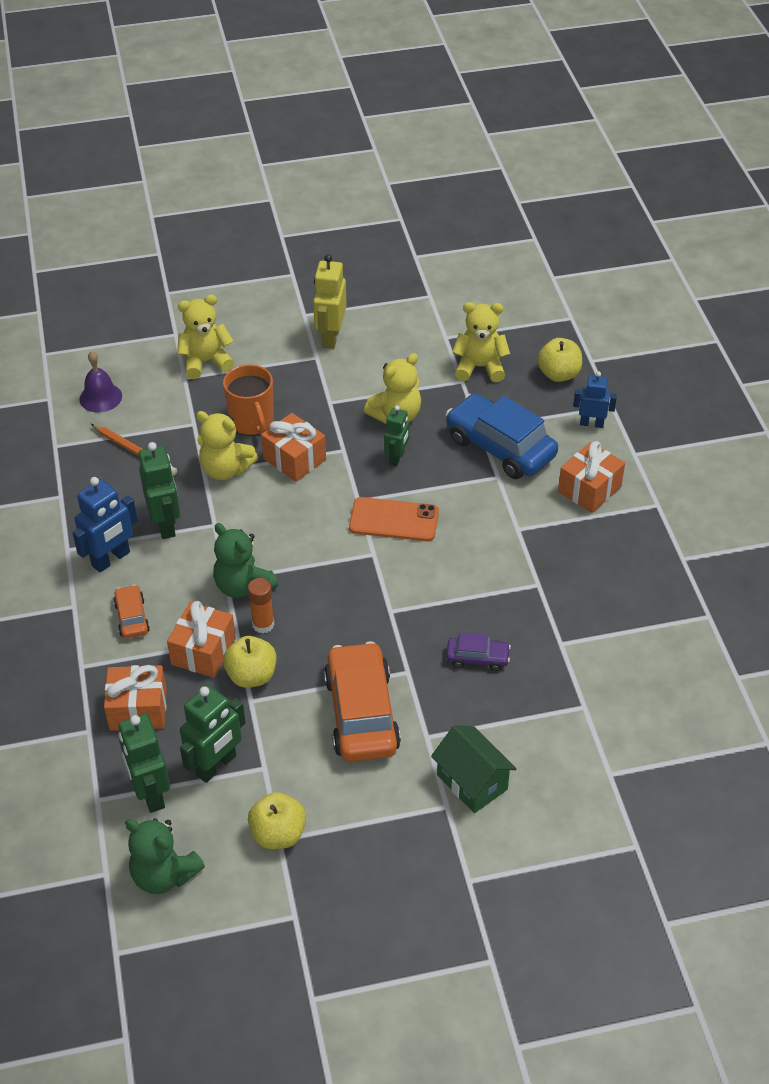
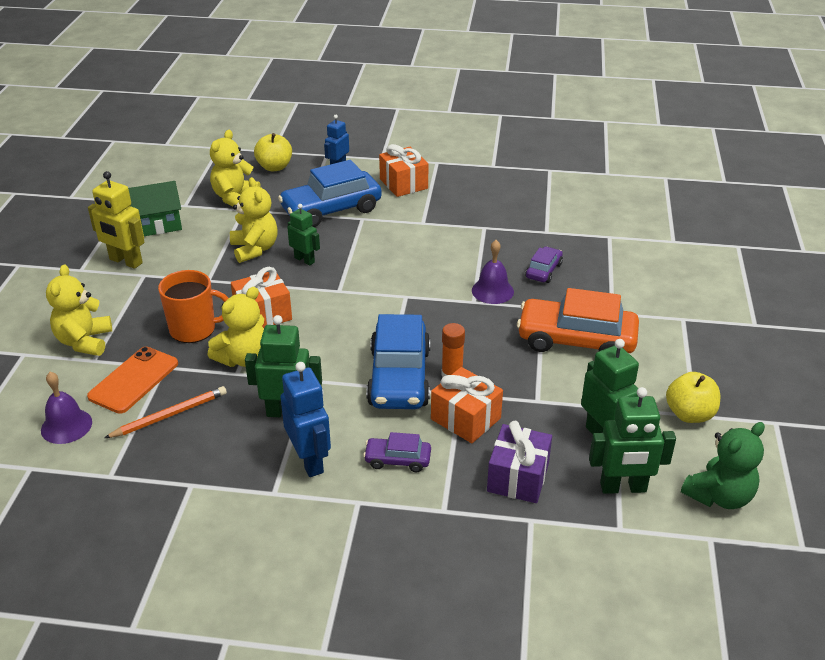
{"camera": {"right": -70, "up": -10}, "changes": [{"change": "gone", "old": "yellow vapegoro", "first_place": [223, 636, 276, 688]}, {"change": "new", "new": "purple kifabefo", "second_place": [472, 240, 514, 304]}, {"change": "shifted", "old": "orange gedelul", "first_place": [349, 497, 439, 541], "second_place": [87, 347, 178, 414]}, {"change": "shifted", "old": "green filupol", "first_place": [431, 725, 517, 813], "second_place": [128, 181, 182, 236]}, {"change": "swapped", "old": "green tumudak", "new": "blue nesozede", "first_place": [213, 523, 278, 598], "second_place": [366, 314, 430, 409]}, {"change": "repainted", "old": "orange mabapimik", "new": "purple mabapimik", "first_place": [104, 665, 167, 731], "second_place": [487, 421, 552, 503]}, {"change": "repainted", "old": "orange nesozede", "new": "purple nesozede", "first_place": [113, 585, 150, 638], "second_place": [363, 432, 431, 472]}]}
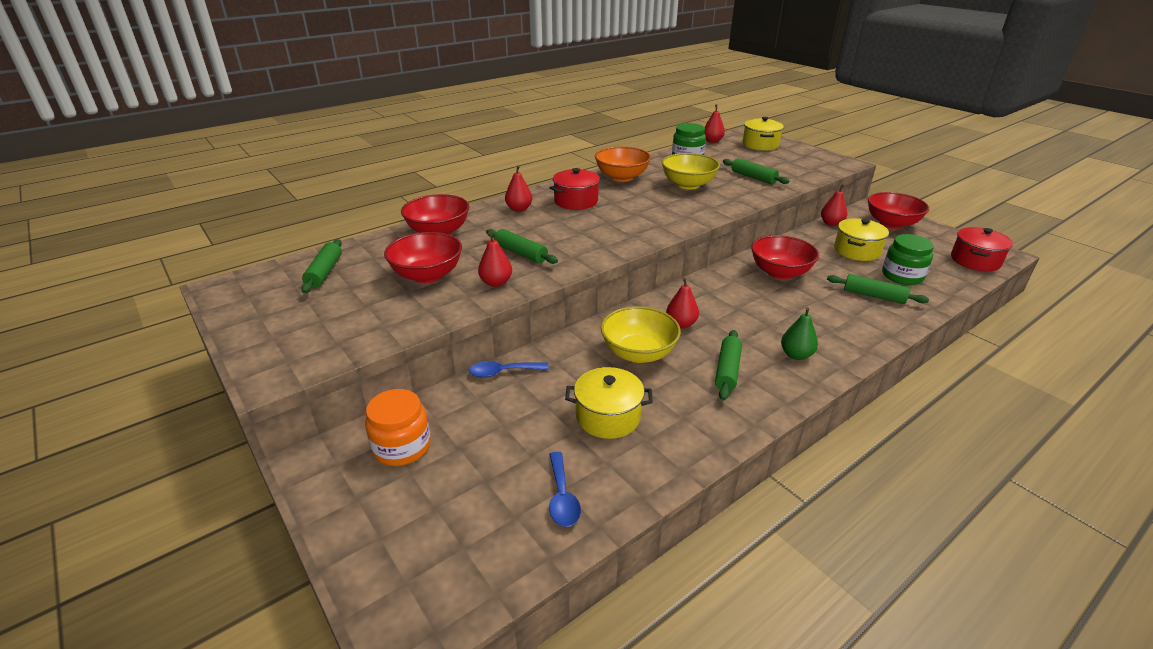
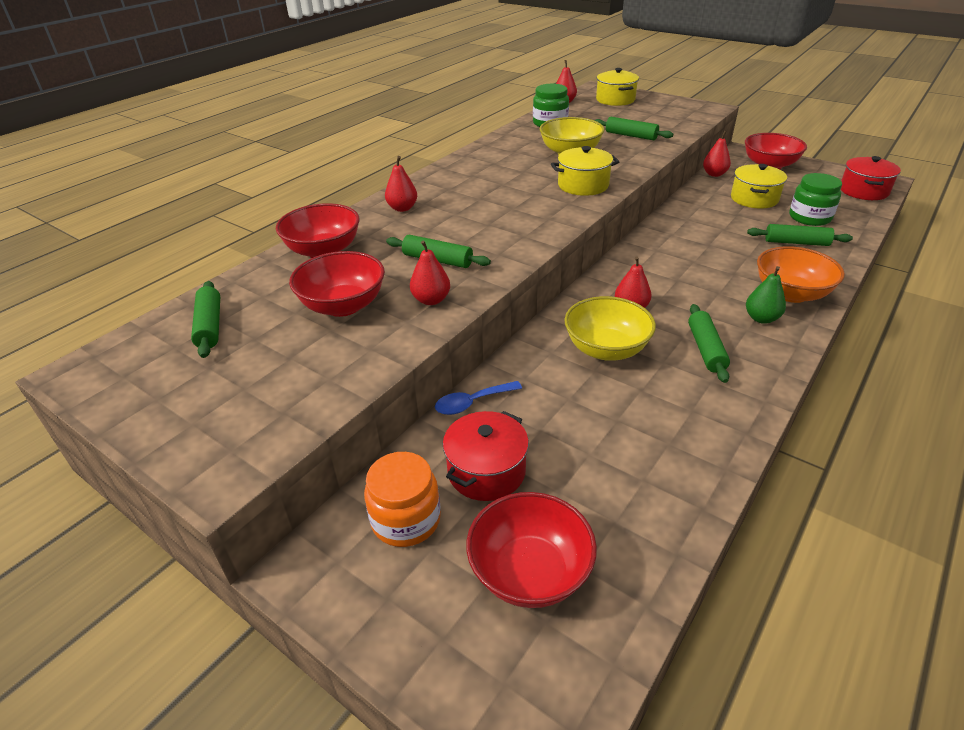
{"camera": {"right": -15, "up": 5}, "changes": [{"change": "gone", "old": "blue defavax", "first_place": [549, 452, 581, 527]}, {"change": "shifted", "old": "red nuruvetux", "first_place": [550, 168, 602, 210], "second_place": [443, 411, 529, 501]}, {"change": "shifted", "old": "yellow nuruvetux", "first_place": [565, 367, 653, 439], "second_place": [551, 146, 619, 196]}, {"change": "shifted", "old": "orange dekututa", "first_place": [595, 146, 651, 182], "second_place": [757, 246, 845, 303]}, {"change": "shifted", "old": "red dekututa", "first_place": [751, 235, 819, 279], "second_place": [466, 492, 597, 608]}]}
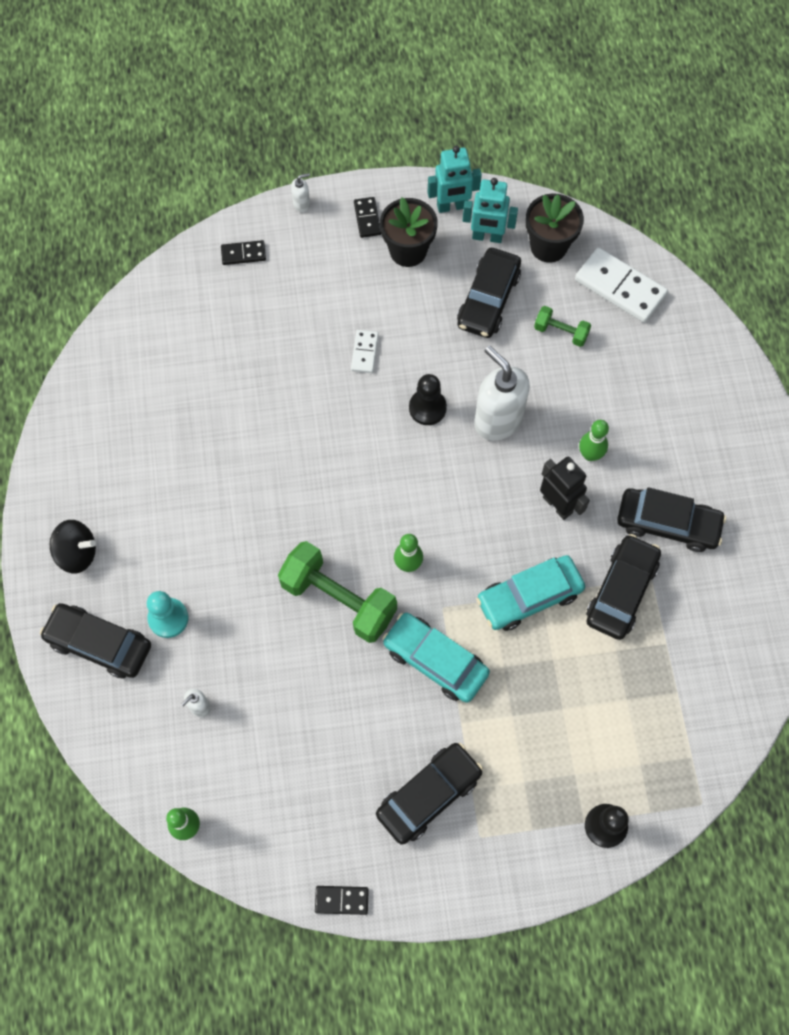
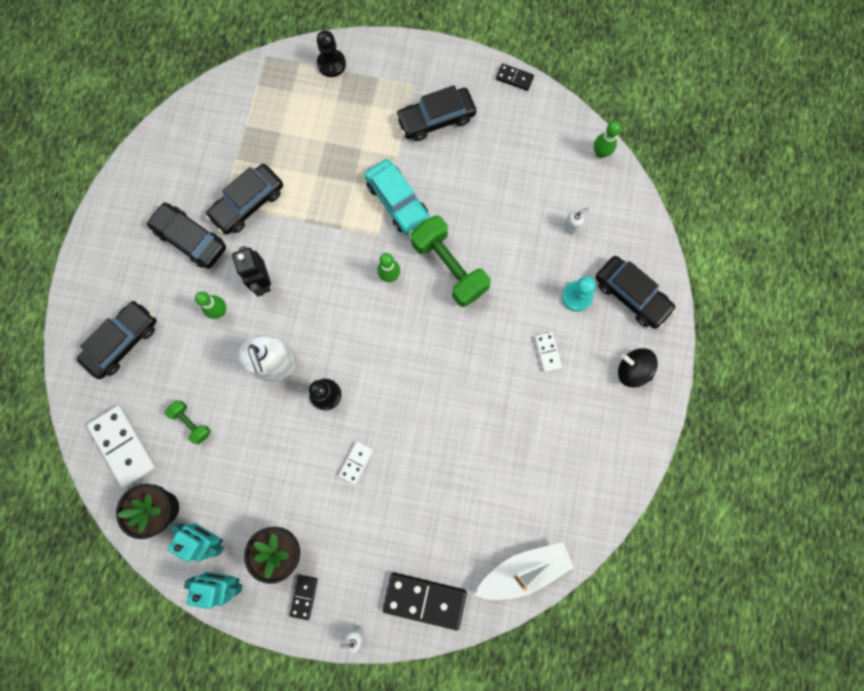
{"camera": {"right": -160, "up": 10}, "changes": [{"change": "gone", "old": "turquoise nesozede", "first_place": [476, 555, 585, 631]}, {"change": "new", "new": "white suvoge", "second_place": [474, 542, 574, 600]}, {"change": "new", "new": "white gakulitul", "second_place": [535, 332, 562, 372]}, {"change": "shifted", "old": "black nesozede", "first_place": [457, 248, 521, 338], "second_place": [77, 301, 157, 379]}, {"change": "scaled", "old": "black gakulitul", "first_place": [221, 240, 266, 265], "second_place": [383, 572, 467, 630], "factor": 1.93}]}
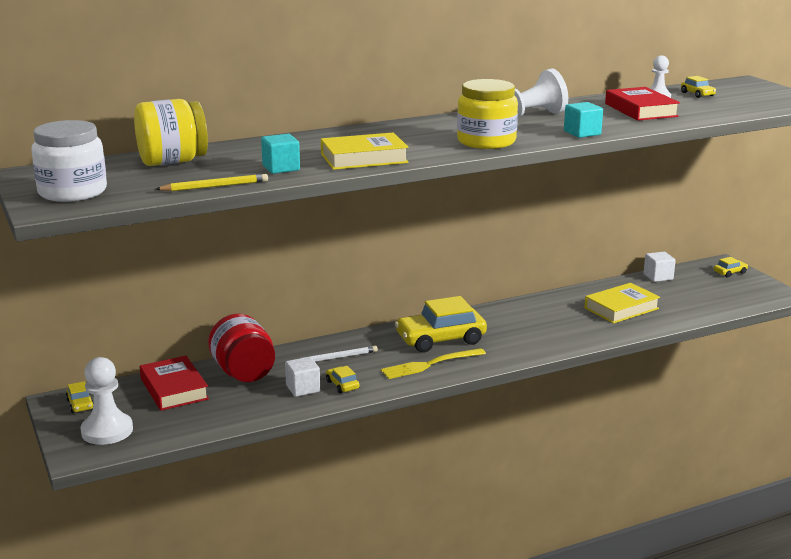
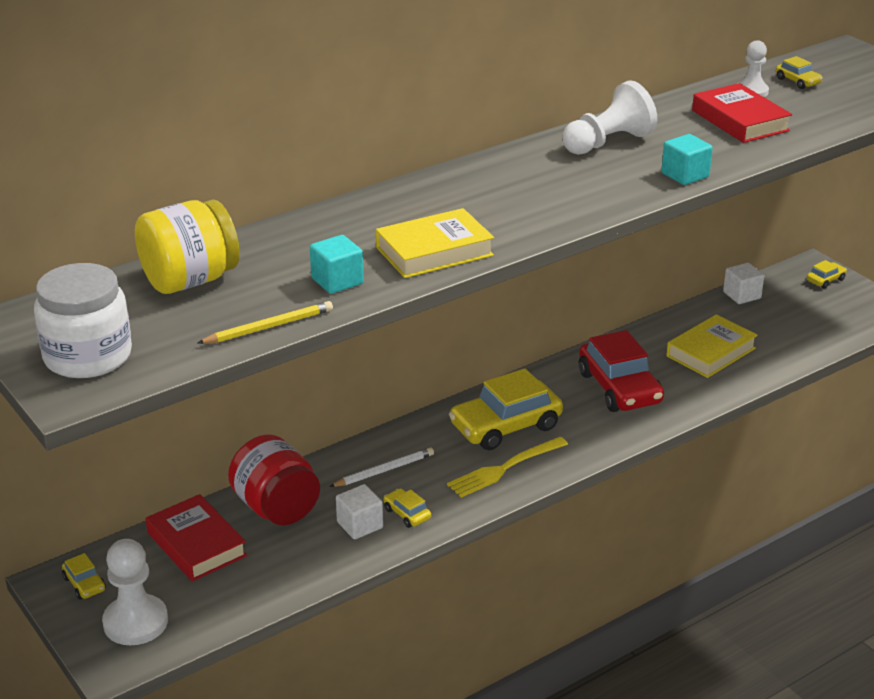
{"camera": {"right": -10, "up": 10}, "changes": [{"change": "gone", "old": "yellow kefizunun", "first_place": [457, 79, 518, 149]}, {"change": "new", "new": "red nesozede", "second_place": [579, 330, 664, 412]}]}
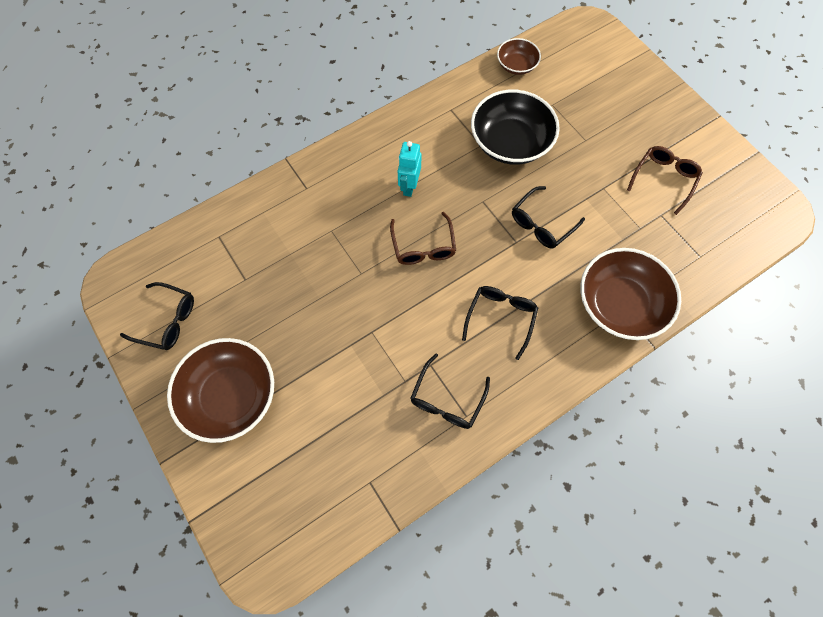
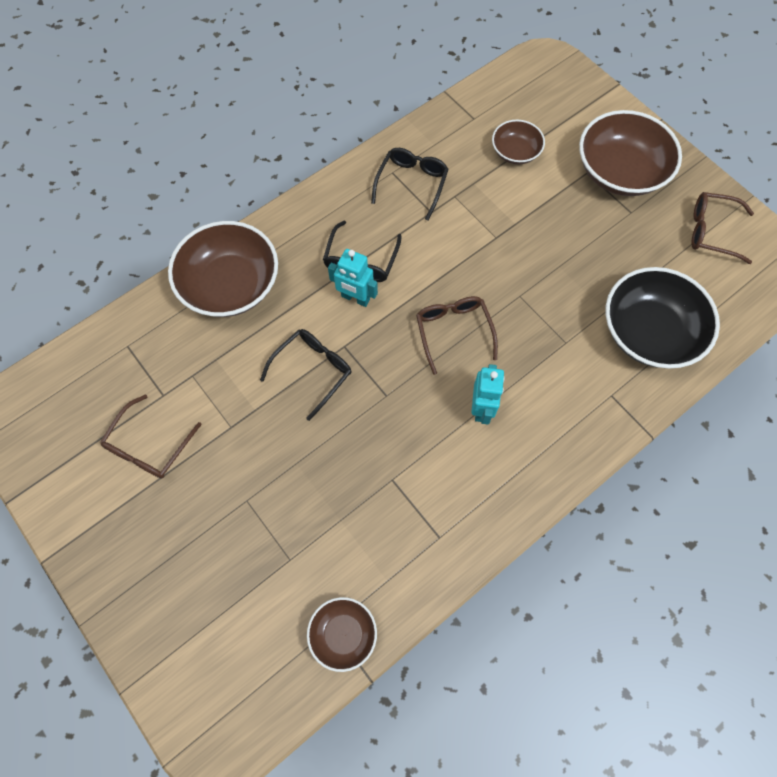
{"camera": {"right": 175, "up": 0}, "changes": [{"change": "new", "new": "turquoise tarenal", "second_place": [328, 249, 378, 307]}, {"change": "new", "new": "brown dekututa", "second_place": [492, 120, 545, 164]}, {"change": "shifted", "old": "black dekututa", "first_place": [471, 90, 560, 165], "second_place": [606, 267, 720, 369]}, {"change": "repainted", "old": "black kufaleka", "new": "brown kufaleka", "first_place": [120, 282, 194, 350], "second_place": [691, 192, 754, 264]}]}
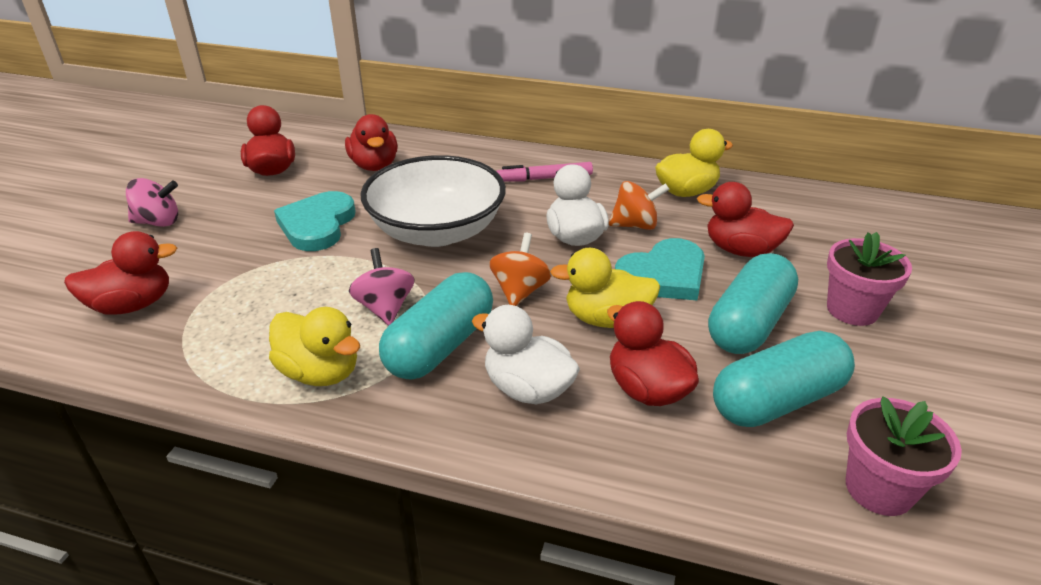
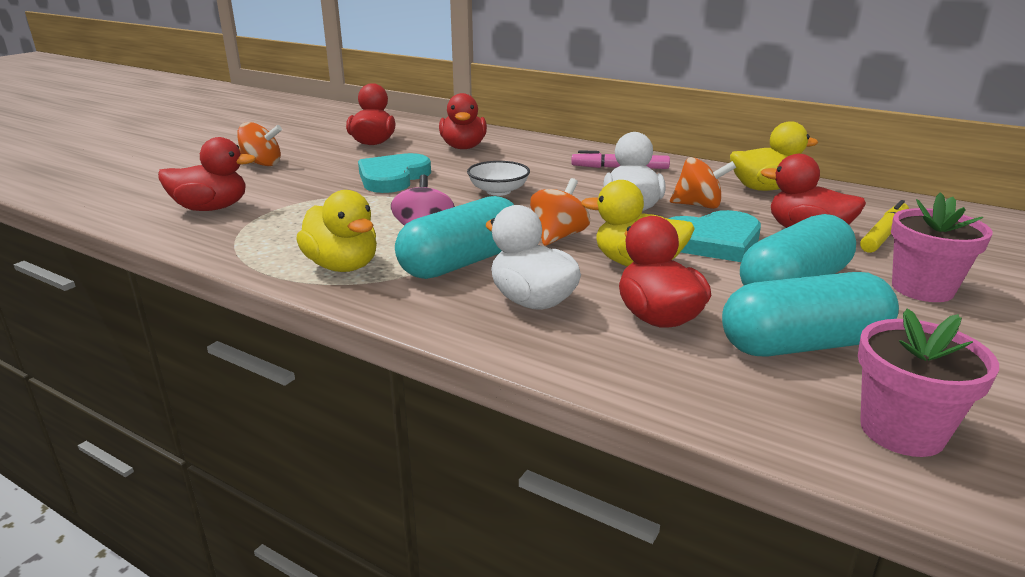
{"camera": {"right": 15, "up": -10}, "changes": [{"change": "new", "new": "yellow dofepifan", "second_place": [860, 200, 909, 253]}, {"change": "repainted", "old": "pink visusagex", "new": "orange visusagex", "first_place": [126, 178, 178, 227], "second_place": [237, 122, 282, 166]}, {"change": "scaled", "old": "white dekututa", "first_place": [361, 155, 506, 247], "second_place": [467, 161, 530, 196], "factor": 0.46}]}
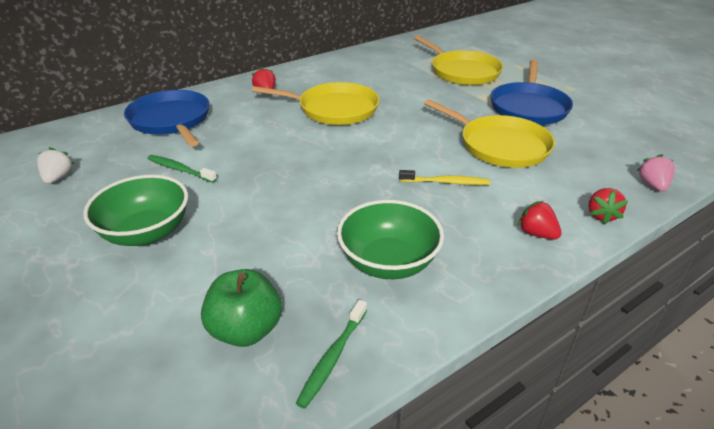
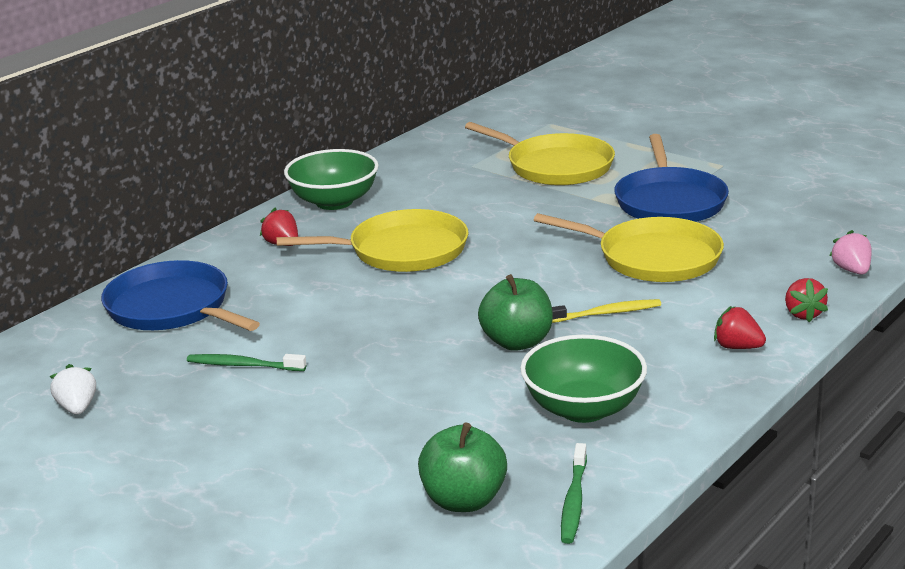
{"camera": {"right": -15, "up": -10}, "changes": [{"change": "new", "new": "green vapegoro", "second_place": [478, 274, 553, 351]}, {"change": "shifted", "old": "green dekututa", "first_place": [83, 175, 188, 246], "second_place": [284, 149, 379, 210]}]}
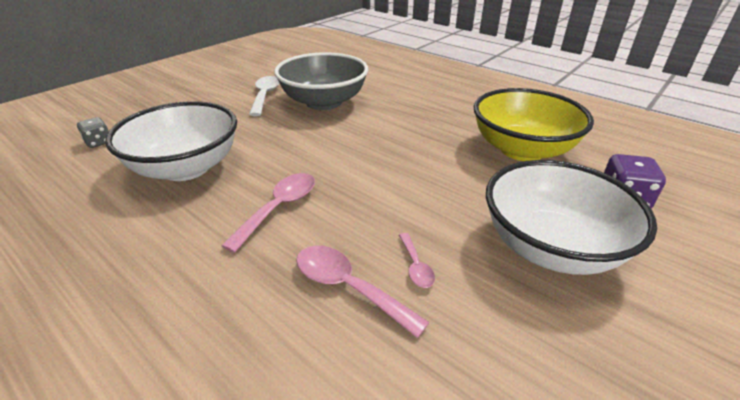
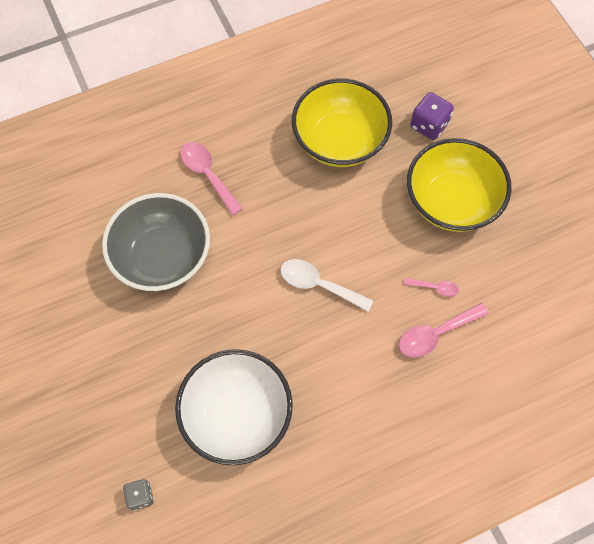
{"camera": {"right": -65, "up": 30}, "changes": [{"change": "shifted", "old": "pink defavax", "first_place": [221, 173, 315, 253], "second_place": [181, 142, 243, 215]}, {"change": "shifted", "old": "white defavax", "first_place": [249, 76, 279, 116], "second_place": [280, 259, 374, 312]}, {"change": "repainted", "old": "white dekututa", "new": "yellow dekututa", "first_place": [486, 160, 657, 275], "second_place": [407, 138, 511, 232]}]}
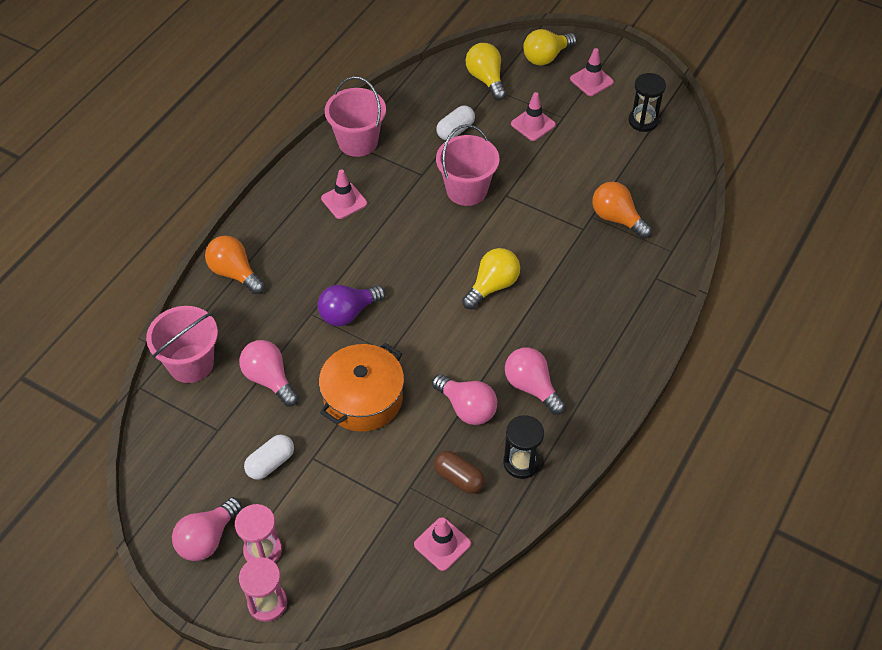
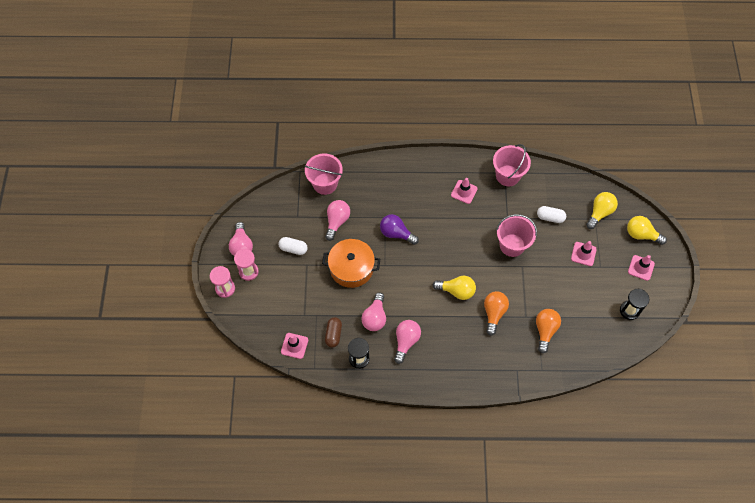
{"camera": {"right": 60, "up": 10}, "changes": [{"change": "shifted", "old": "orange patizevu", "first_place": [205, 235, 265, 294], "second_place": [484, 291, 509, 336]}, {"change": "rotated", "old": "pink patizevu", "first_place": [172, 497, 242, 561], "second_place": [229, 222, 253, 256], "degrees": -105}]}
